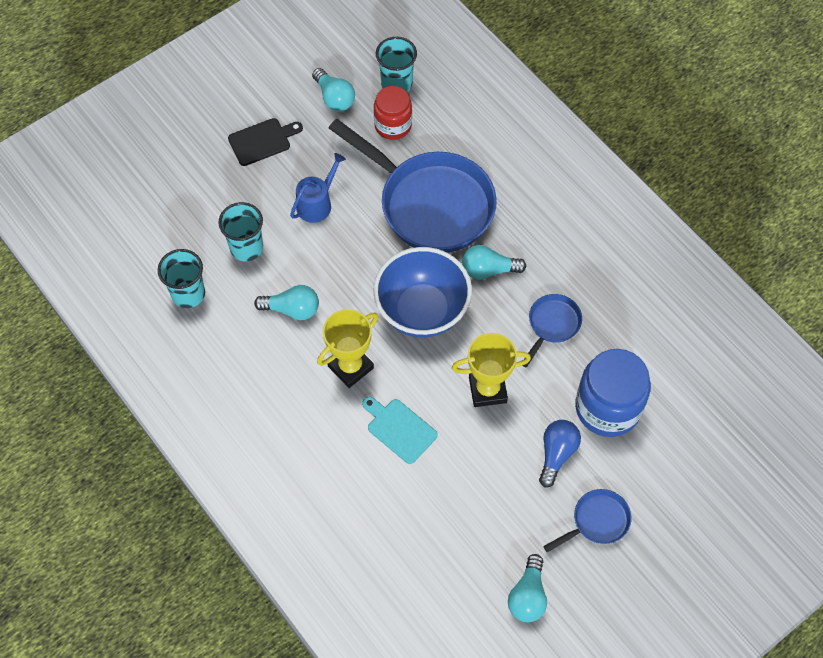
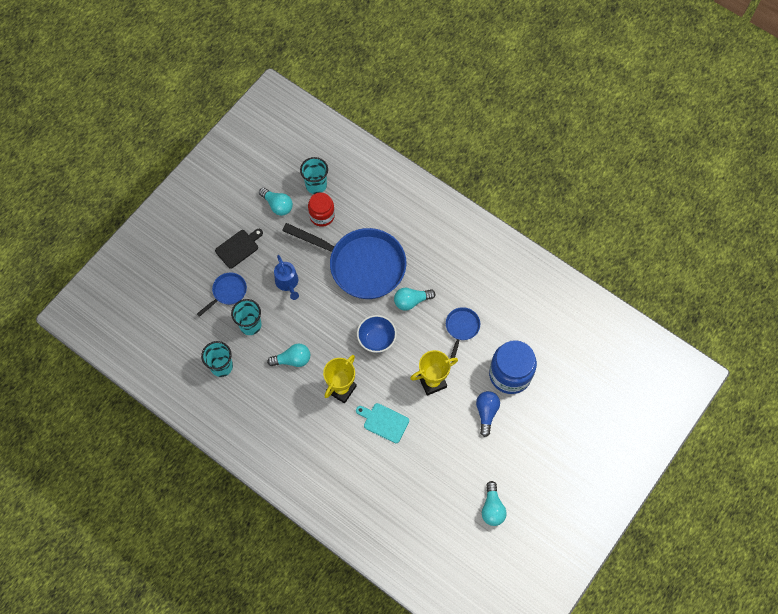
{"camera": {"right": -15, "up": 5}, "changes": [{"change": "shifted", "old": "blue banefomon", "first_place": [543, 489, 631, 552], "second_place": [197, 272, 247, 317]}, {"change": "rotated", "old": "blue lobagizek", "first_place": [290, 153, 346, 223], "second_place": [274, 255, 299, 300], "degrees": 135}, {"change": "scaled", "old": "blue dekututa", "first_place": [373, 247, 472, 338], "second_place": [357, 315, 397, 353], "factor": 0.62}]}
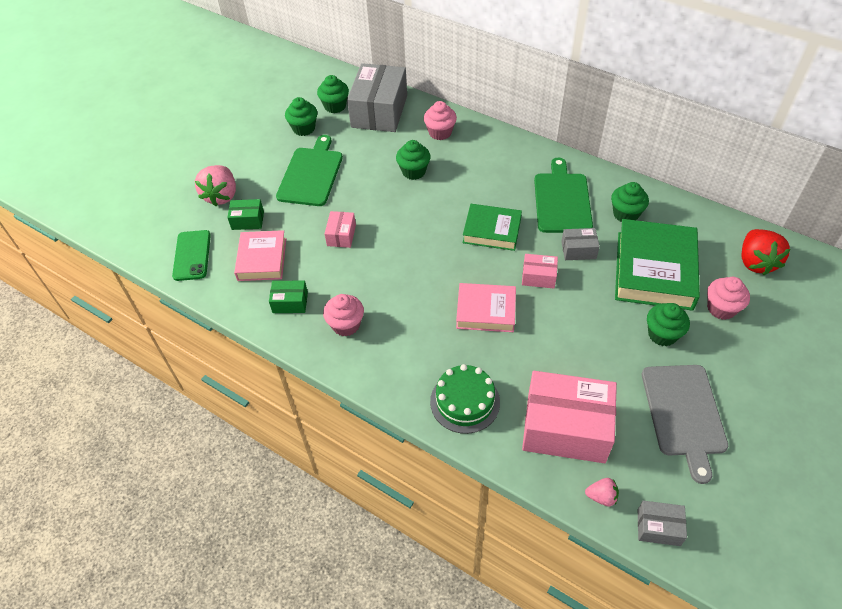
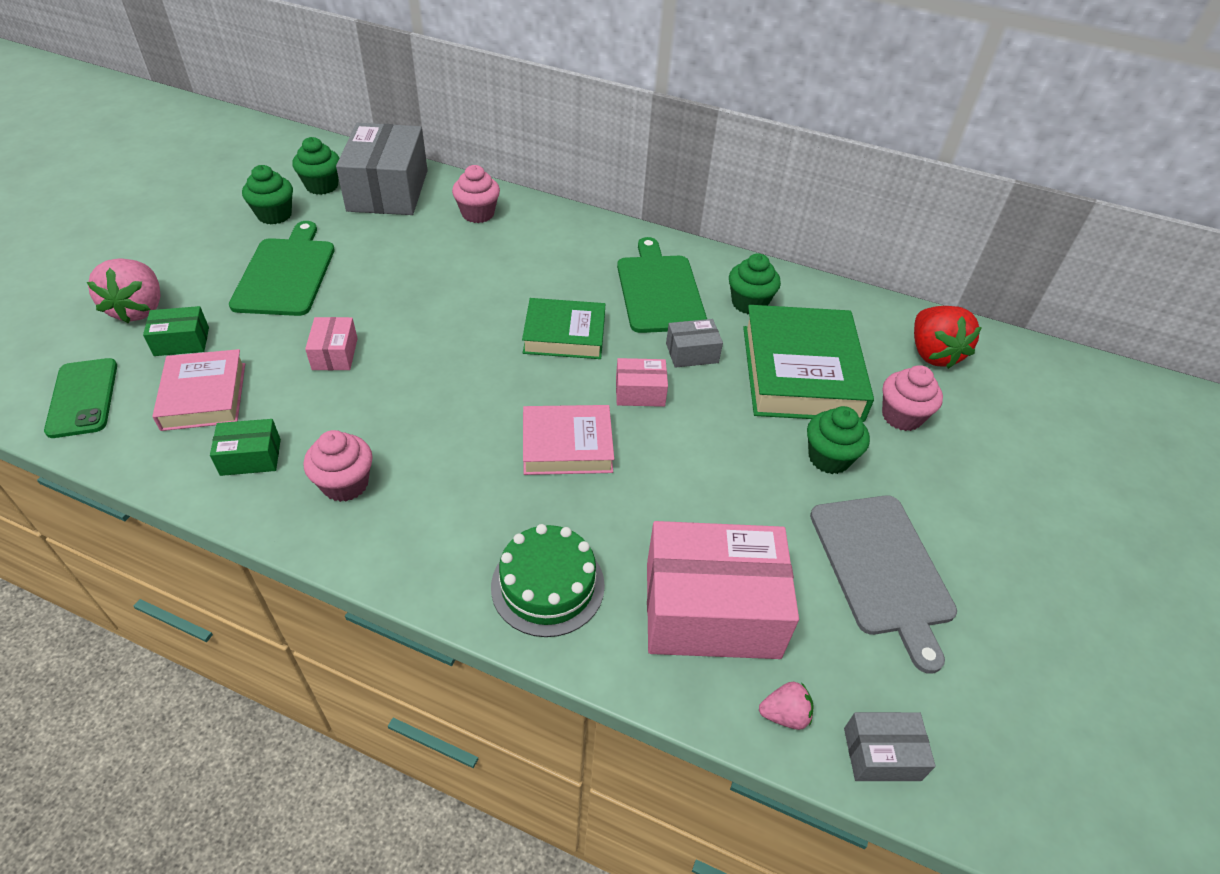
{"camera": {"right": -15, "up": -5}, "changes": [{"change": "gone", "old": "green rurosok", "first_place": [396, 140, 430, 180]}]}
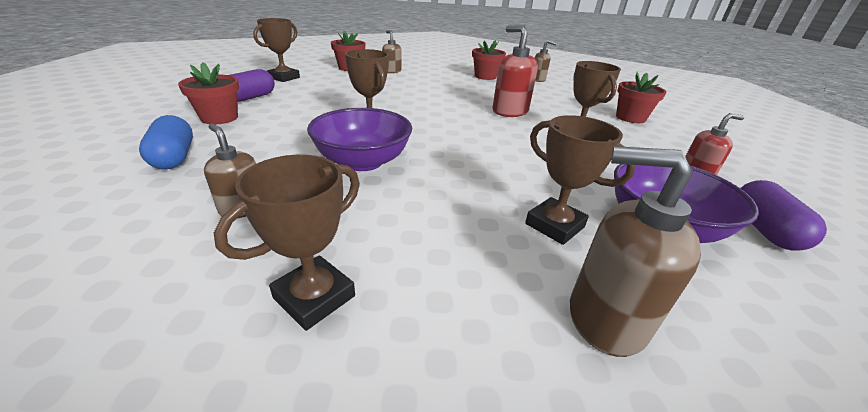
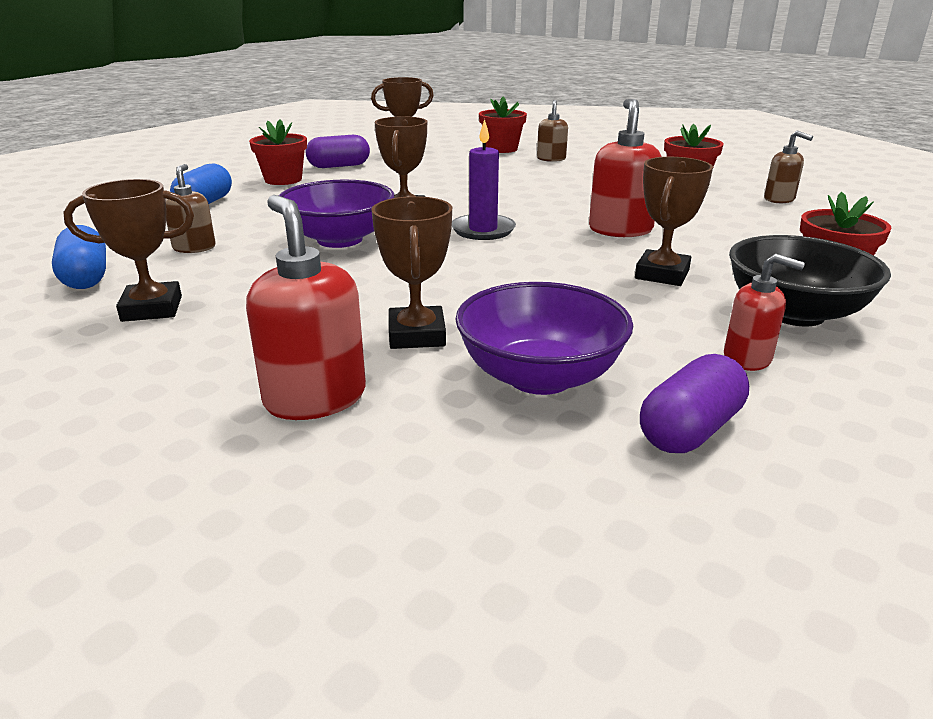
{"camera": {"right": 40, "up": -5}, "changes": [{"change": "new", "new": "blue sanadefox", "second_place": [52, 225, 106, 289]}, {"change": "new", "new": "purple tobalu", "second_place": [452, 119, 516, 240]}, {"change": "new", "new": "black dekututa", "second_place": [729, 235, 891, 326]}, {"change": "repainted", "old": "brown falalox", "new": "red falalox", "first_place": [570, 146, 701, 357], "second_place": [246, 195, 366, 420]}]}
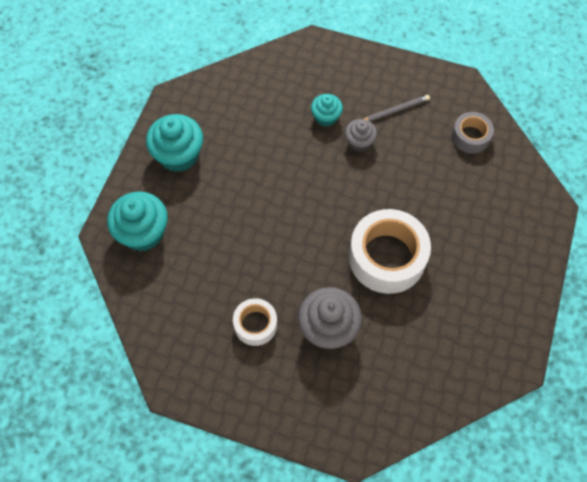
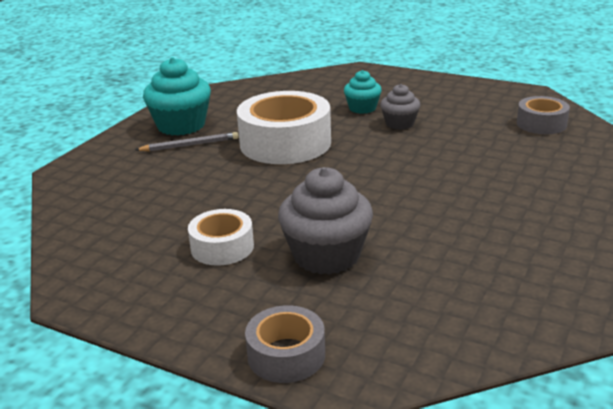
{"camera": {"right": 10, "up": -35}, "changes": [{"change": "gone", "old": "turquoise rurosok", "first_place": [107, 191, 168, 251]}, {"change": "new", "new": "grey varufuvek", "second_place": [245, 305, 325, 383]}, {"change": "shifted", "old": "white varufuvek", "first_place": [349, 209, 431, 294], "second_place": [237, 91, 331, 164]}, {"change": "shifted", "old": "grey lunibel", "first_place": [364, 95, 430, 122], "second_place": [135, 132, 239, 151]}]}
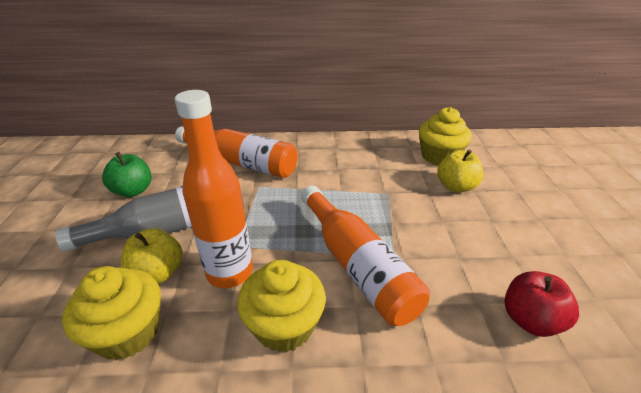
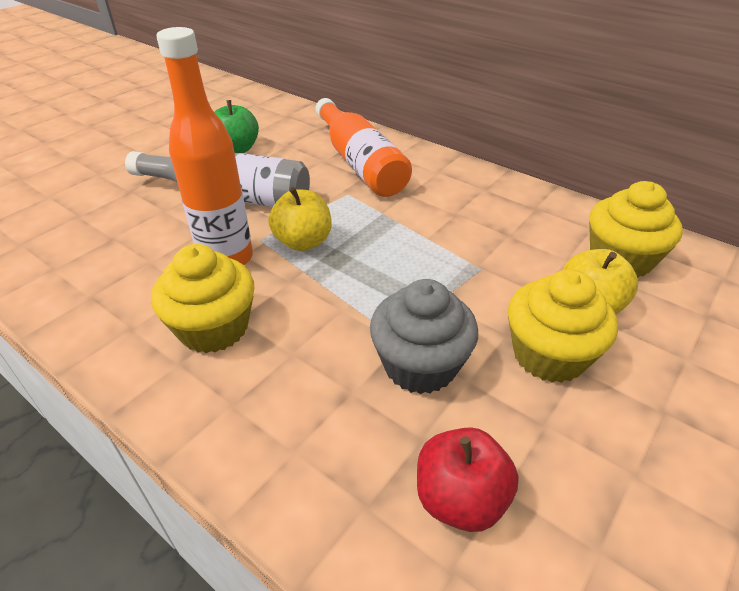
{"camera": {"right": 40, "up": 5}, "changes": [{"change": "gone", "old": "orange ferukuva", "first_place": [301, 186, 430, 326]}, {"change": "new", "new": "grey rurosok", "second_place": [370, 279, 478, 394]}, {"change": "shifted", "old": "yellow rurosok", "first_place": [62, 266, 161, 360], "second_place": [508, 269, 618, 383]}, {"change": "shifted", "old": "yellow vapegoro", "first_place": [121, 228, 183, 284], "second_place": [268, 187, 332, 251]}]}
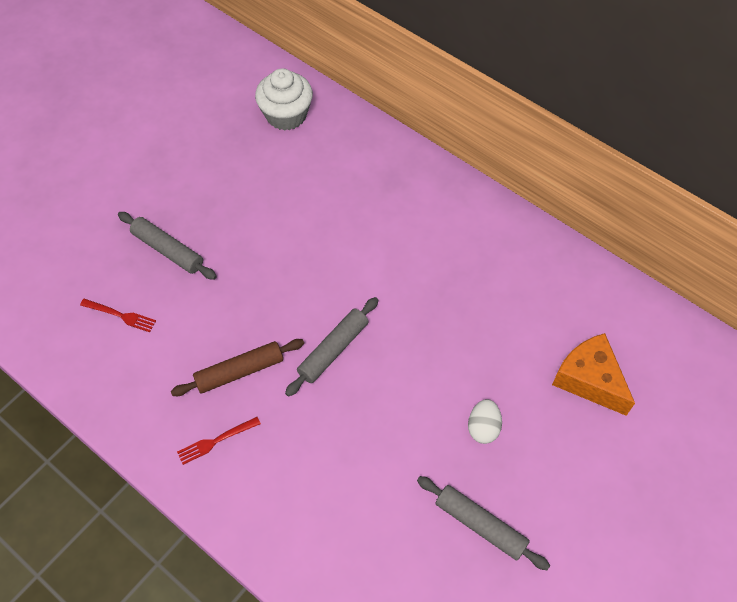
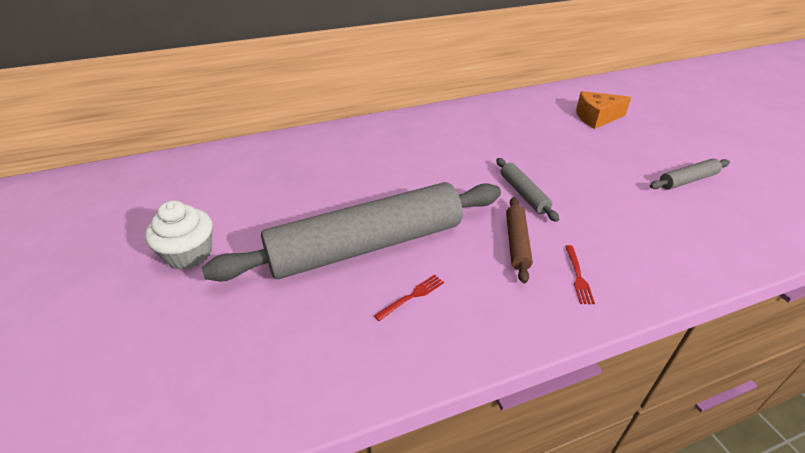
{"camera": {"right": -60, "up": -20}, "changes": [{"change": "gone", "old": "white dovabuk", "first_place": [468, 399, 502, 444]}, {"change": "shifted", "old": "white rurosok", "first_place": [255, 69, 313, 131], "second_place": [145, 201, 212, 270]}, {"change": "scaled", "old": "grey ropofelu", "first_place": [118, 212, 217, 280], "second_place": [202, 182, 501, 281], "factor": 2.43}]}
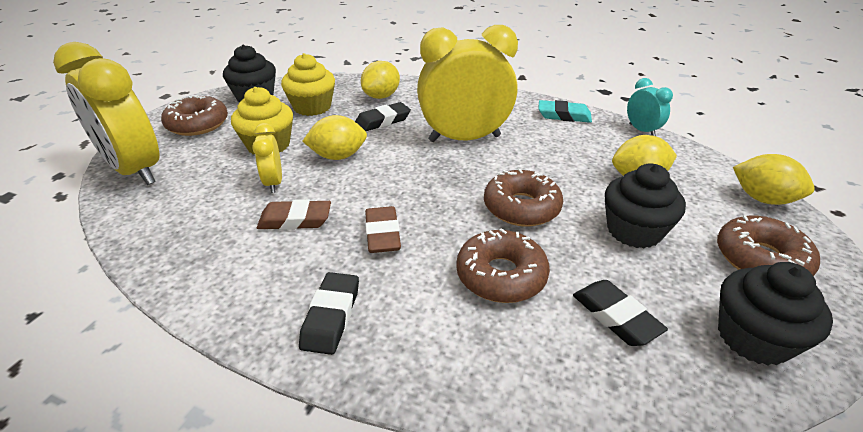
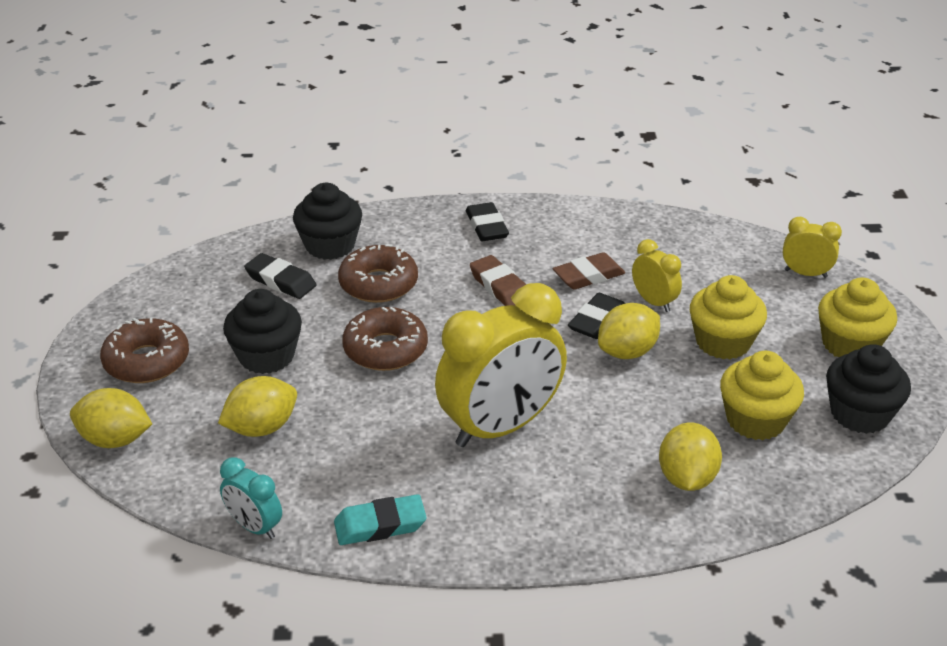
{"camera": {"right": 155, "up": 0}, "changes": [{"change": "shifted", "old": "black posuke", "first_place": [355, 102, 411, 131], "second_place": [568, 293, 625, 339]}, {"change": "shifted", "old": "black rurosok", "first_place": [718, 262, 833, 366], "second_place": [293, 183, 362, 260]}, {"change": "swapped", "old": "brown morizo", "new": "yellow rurosok", "first_place": [161, 94, 228, 136], "second_place": [818, 277, 897, 357]}, {"change": "scaled", "old": "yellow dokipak", "first_place": [53, 42, 160, 185], "second_place": [783, 217, 842, 278], "factor": 0.47}]}
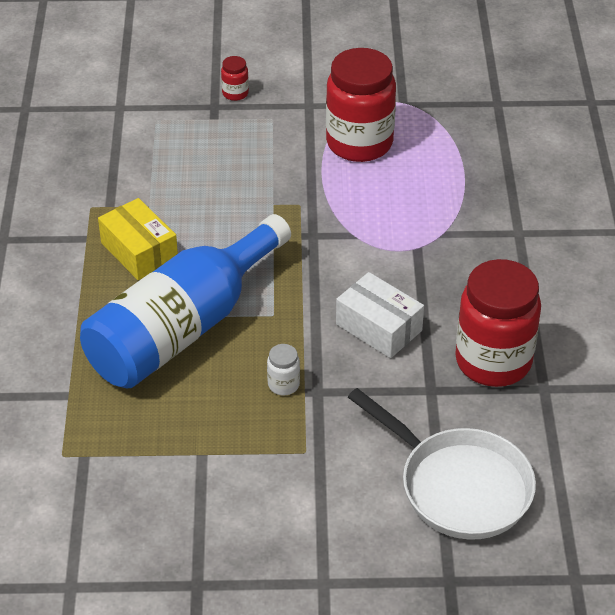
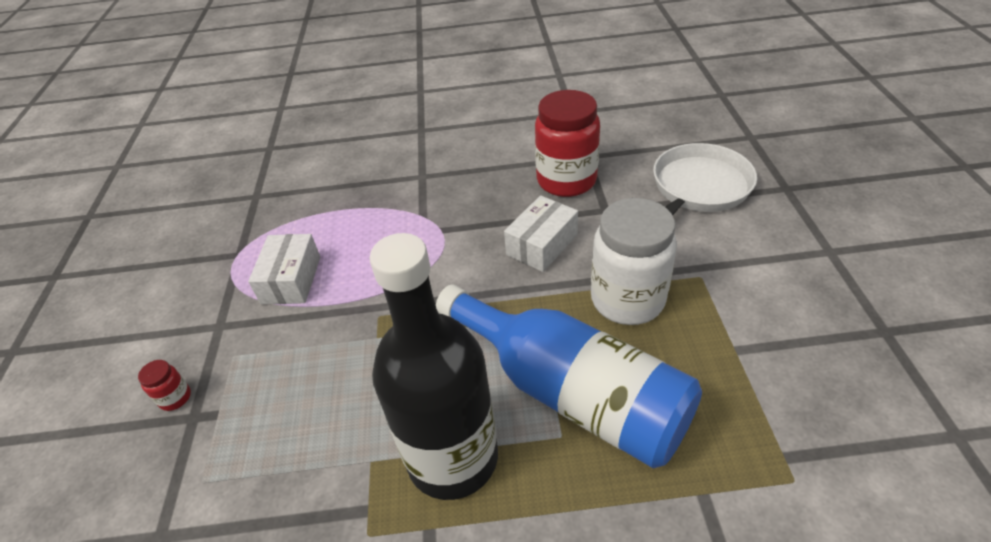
{"camera": {"right": -90, "up": 0}, "changes": [{"change": "swapped", "old": "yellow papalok", "new": "black ferukuva", "first_place": [98, 198, 178, 280], "second_place": [370, 233, 498, 500]}, {"change": "swapped", "old": "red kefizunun", "new": "white papalok", "first_place": [326, 48, 396, 162], "second_place": [248, 234, 320, 304]}, {"change": "scaled", "old": "white kefizunun", "first_place": [267, 344, 300, 395], "second_place": [591, 198, 677, 325], "factor": 2.44}]}
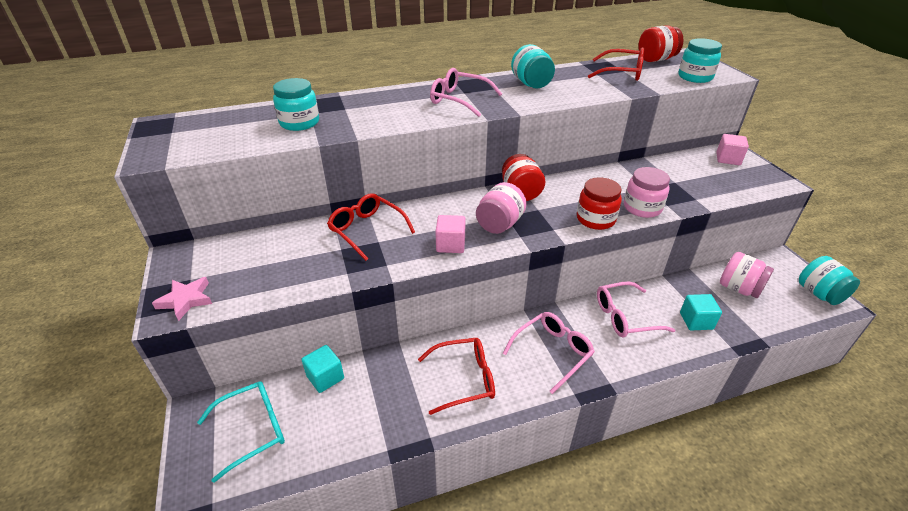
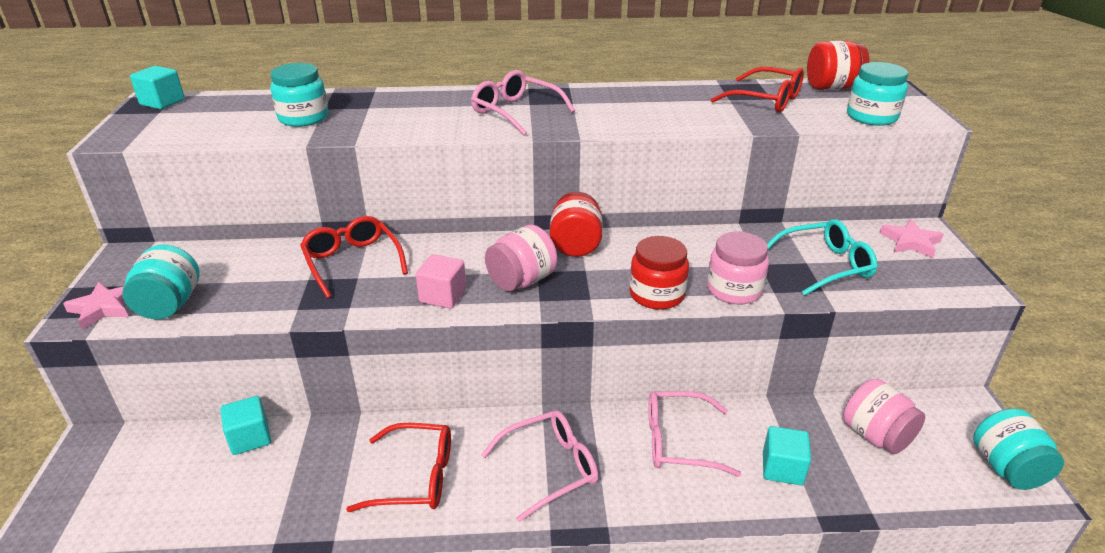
{"camera": {"right": 15, "up": -5}, "changes": [{"change": "new", "new": "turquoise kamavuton", "second_place": [130, 66, 185, 109]}, {"change": "shifted", "old": "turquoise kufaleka", "first_place": [197, 381, 285, 483], "second_place": [767, 219, 877, 296]}, {"change": "shifted", "old": "turquoise kefizunun", "first_place": [511, 44, 555, 89], "second_place": [122, 245, 200, 319]}, {"change": "swapped", "old": "pink kamavuton", "new": "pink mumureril", "first_place": [716, 134, 749, 165], "second_place": [880, 219, 943, 258]}]}
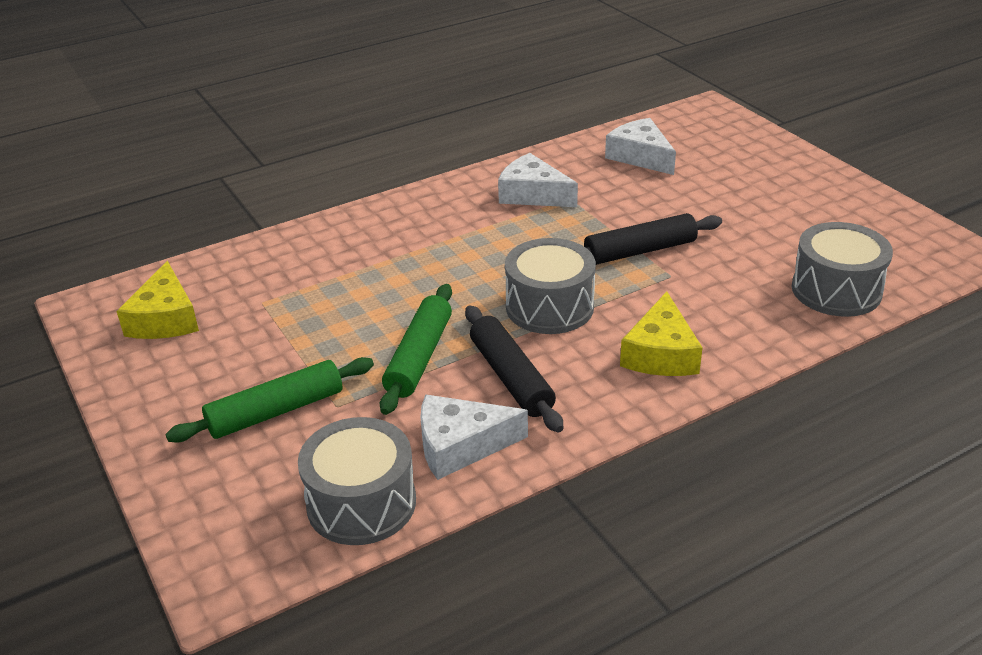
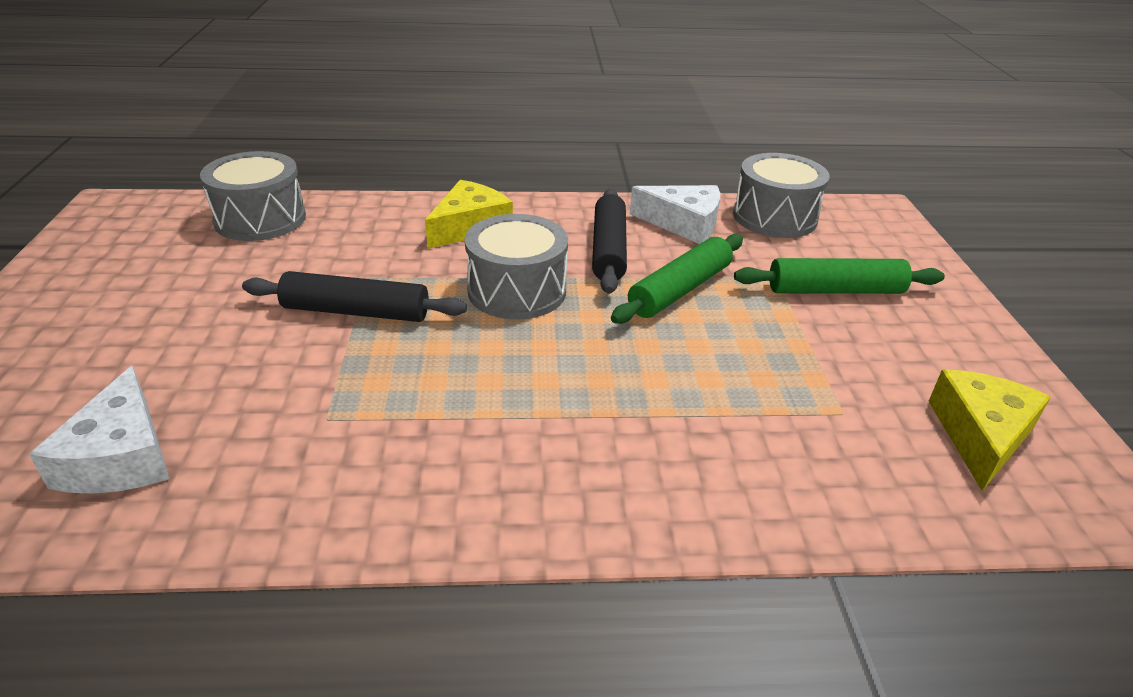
{"camera": {"right": -155, "up": 0}, "changes": [{"change": "gone", "old": "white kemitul", "first_place": [498, 153, 578, 207]}]}
